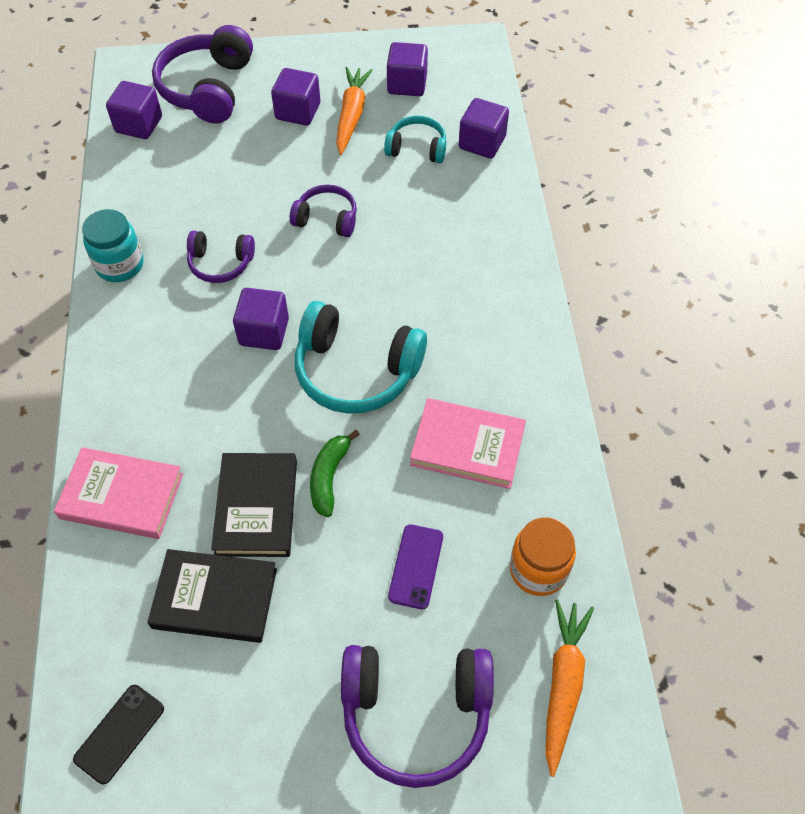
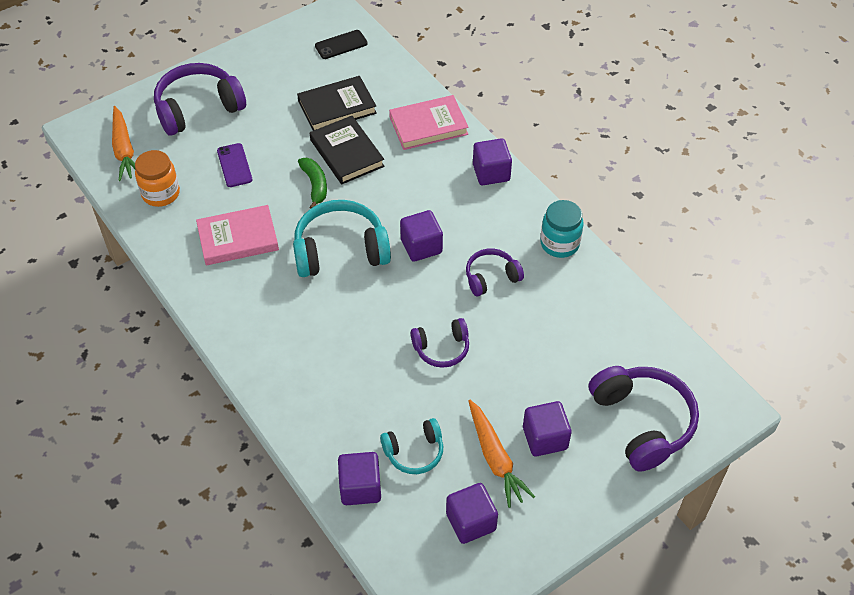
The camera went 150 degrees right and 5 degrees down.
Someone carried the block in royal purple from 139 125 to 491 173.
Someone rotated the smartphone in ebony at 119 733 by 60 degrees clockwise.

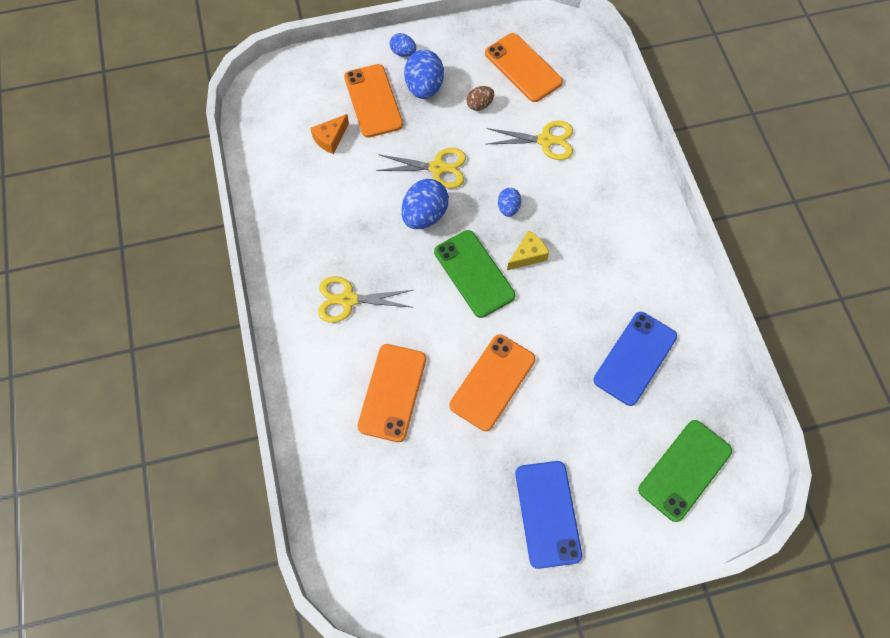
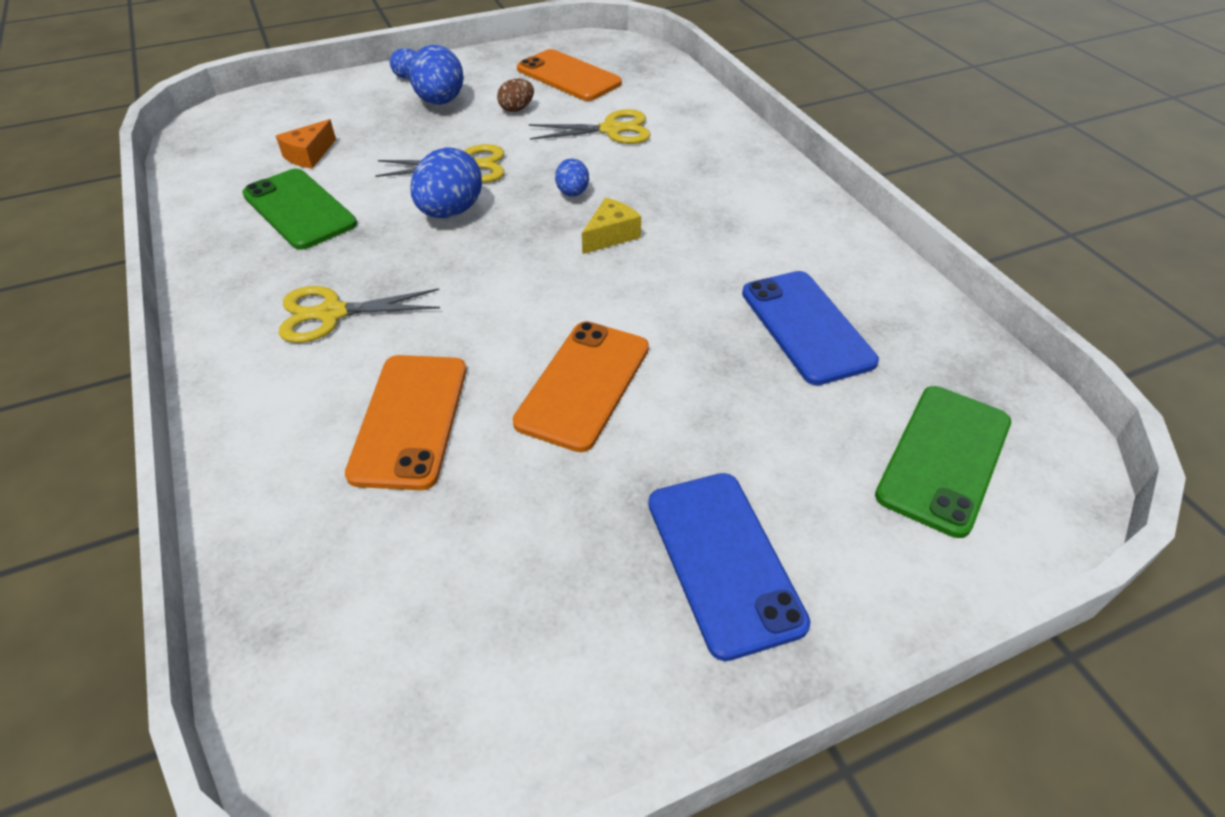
The camera went 10 degrees left and 20 degrees down.
Someone took away the smartphone in orange at 373 101.
Someone carried the smartphone in emerald from 474 274 to 299 209.
Someone rotated the smartphone in blue at 635 358 by 45 degrees counterclockwise.

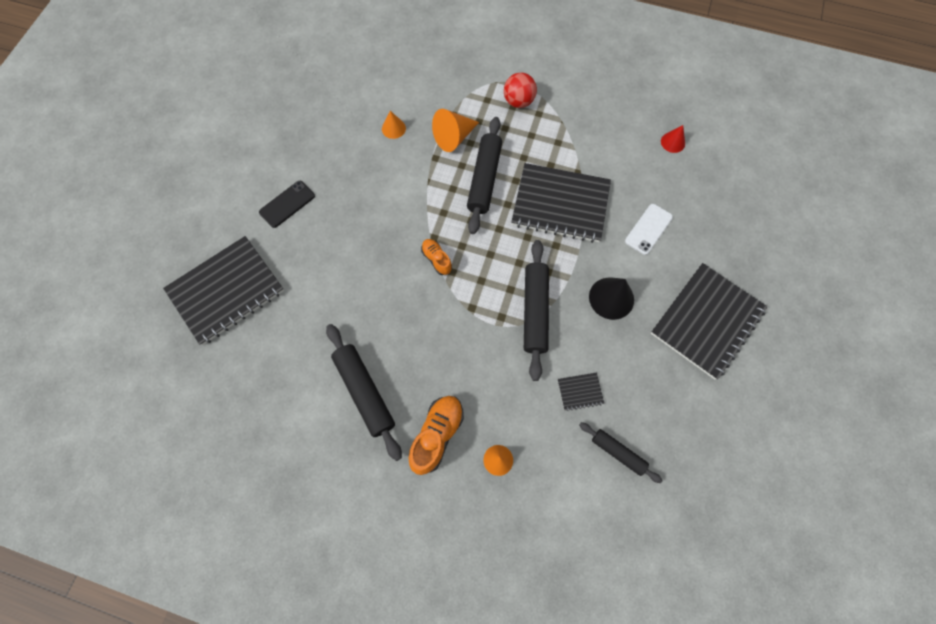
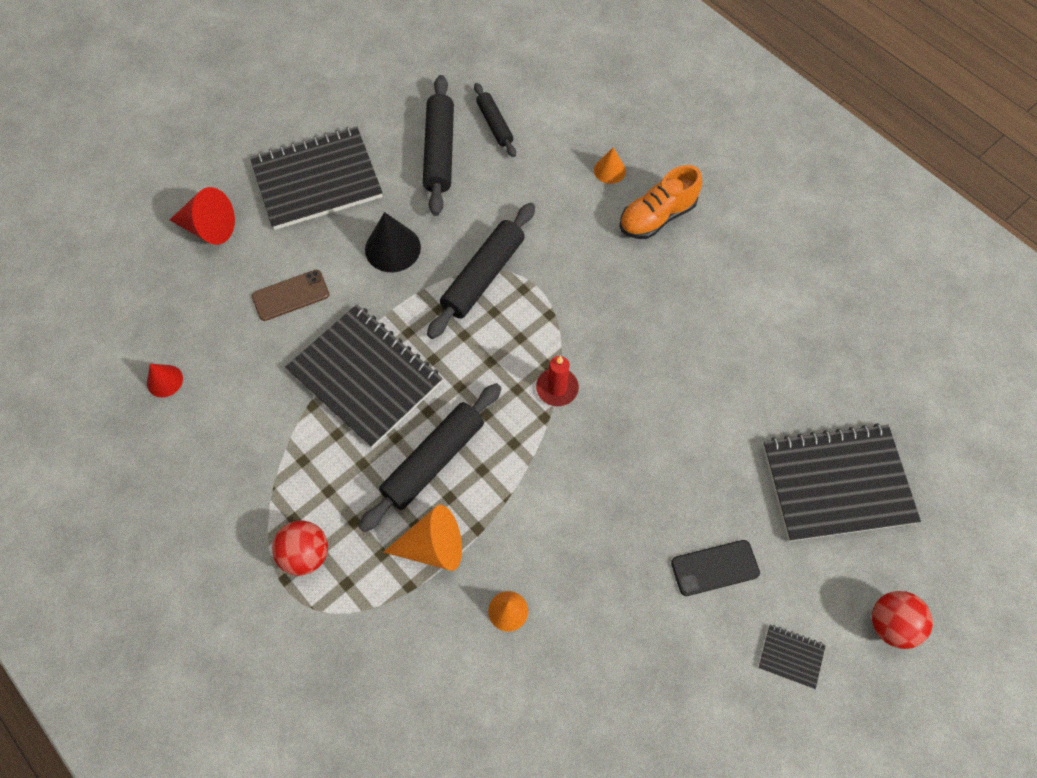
The camera went 150 degrees left and 5 degrees down.
Someone repainted the smartphone in snow-white at 648 229, which became the smartphone in brown at 291 295.
Someone swapped the shoe in orange at 436 259 for the candle in red at 557 388.
Someone carried the rolling pin in ebony from 365 392 to 439 152.
Someone carried the exercise book in ebony from 580 391 to 791 656.
Someone put down the solid cone in red at 209 228.
Someone put down the play ball in red at 891 624.

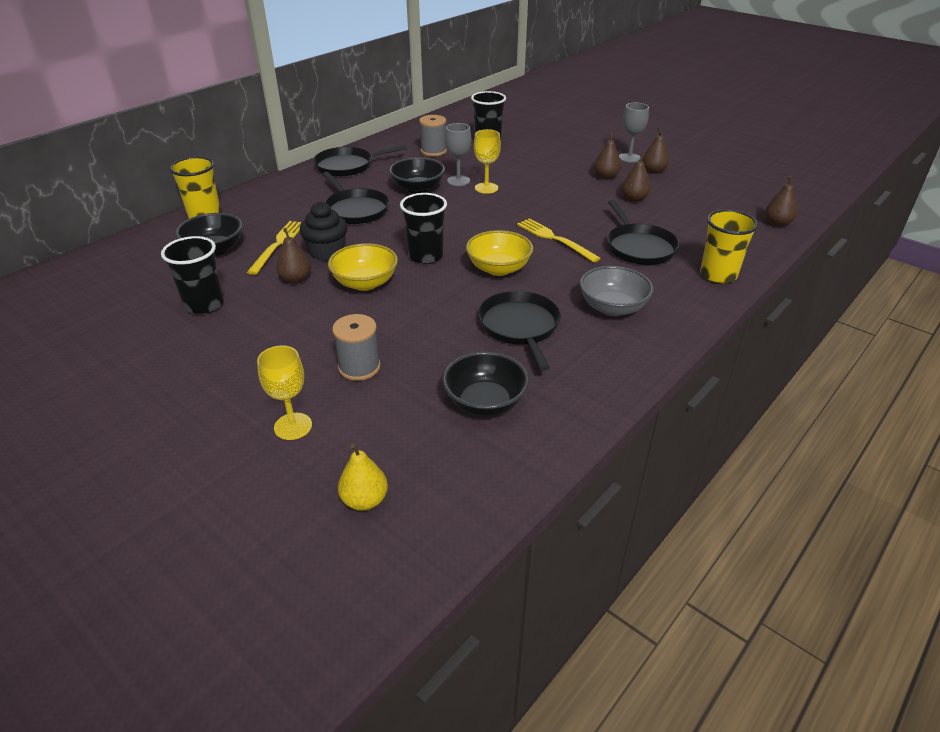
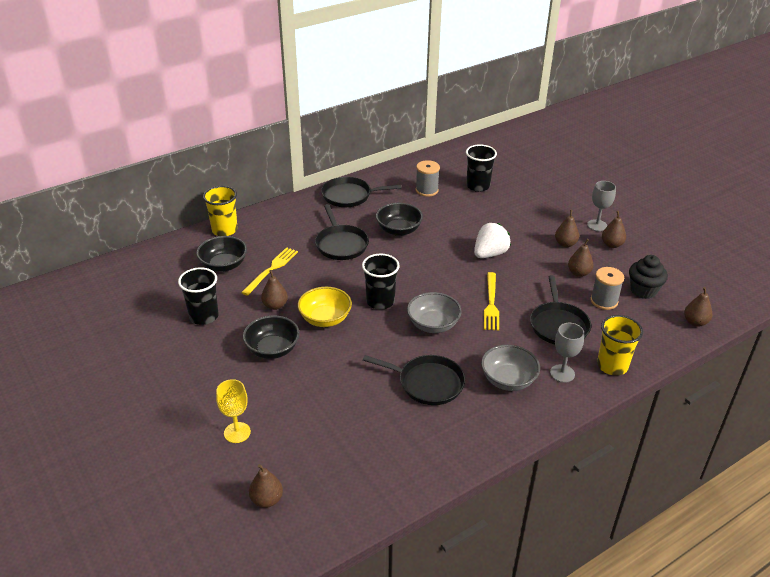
The camera went 15 degrees right and 0 degrees up.
Someone carried the wine glass in gray from 458 181 to 562 373.
Someone took away the wine glass in bright yellow at 486 188.
Someone carried the muffin in ebony from 327 252 to 643 290.
Someone rotated the dinner fork in bright yellow at 555 239 by 150 degrees counterclockwise.
Someone repainted the serving bowl in bright yellow at 498 268, which became the serving bowl in gray at 433 325.
Someone rotated the pan in ebony at 520 327 by 105 degrees clockwise.
Someone carried the bobbin in gray from 359 367 to 604 301.
Someone carried the serving bowl in ebony from 485 402 to 272 349.
Someone repainted the pear in bright yellow at 364 500, which became the pear in brown at 267 500.
Someone put down the toy strawberry in snow-white at 490 254.

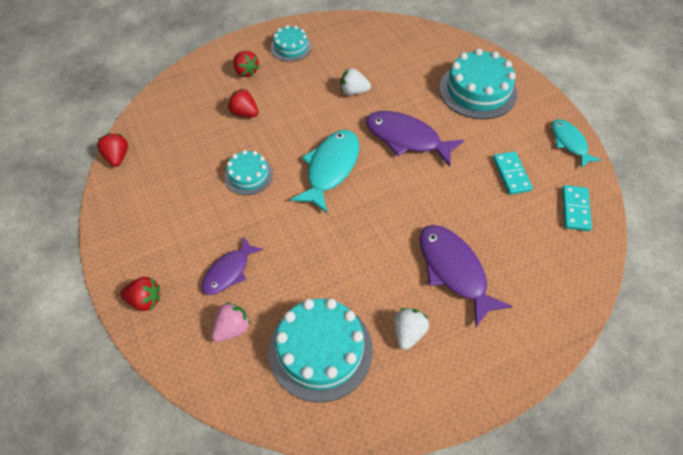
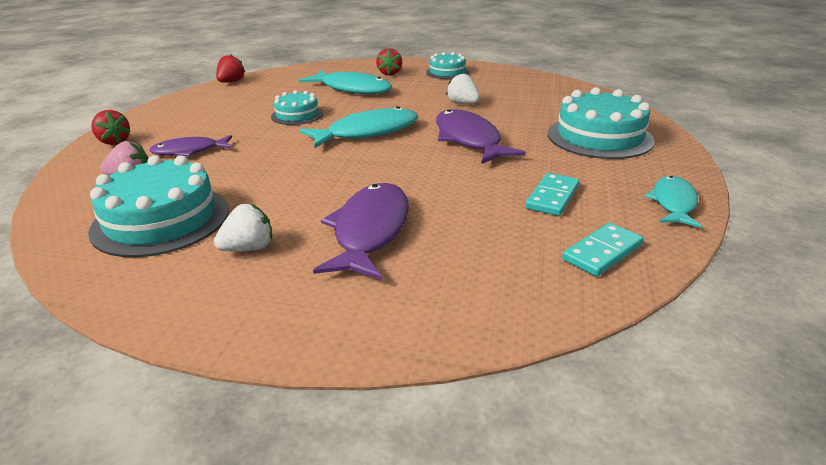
The camera went 40 degrees right and 25 degrees down.
Someone swapped the toy strawberry in red at 244 113 for the toy fish in aqua at 352 89.

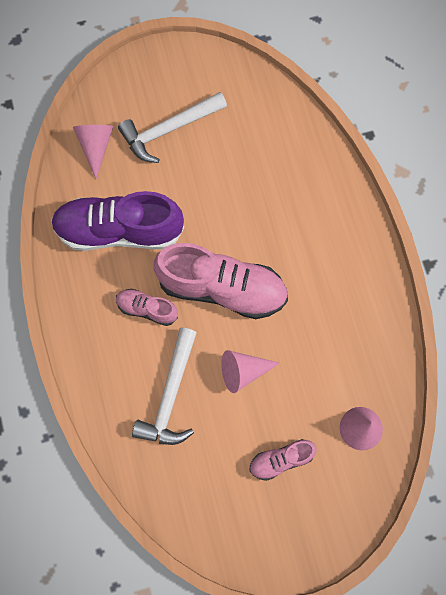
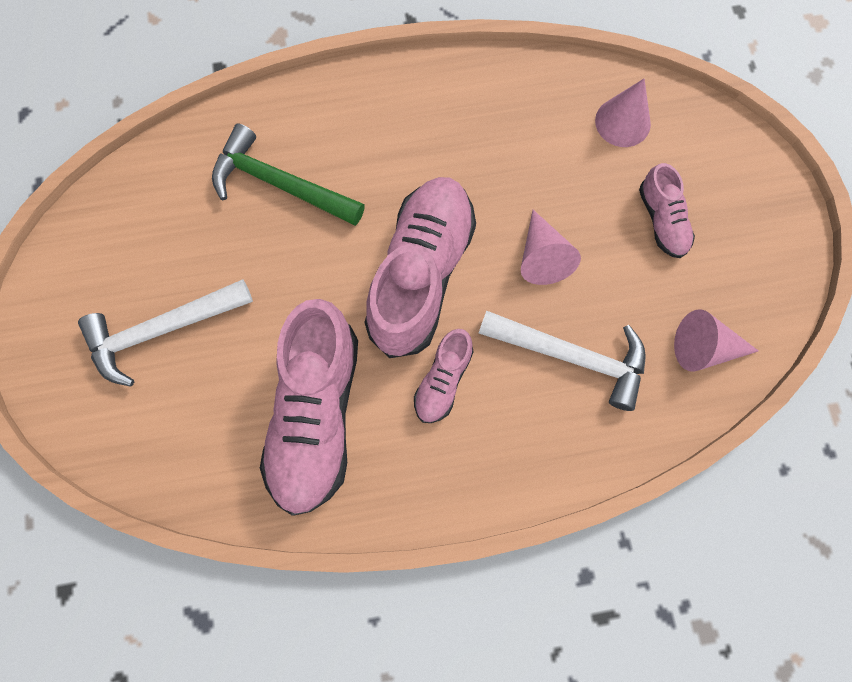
The camera went 85 degrees left and 0 degrees up.
Someone rotated the hammer in snow-white at 169 129 by 90 degrees clockwise.
Someone carried the solid cone in rosy from 96 147 to 704 348.
Someone repainted the shoe in royal purple at 119 230, which became the shoe in rosy at 315 415.
Someone put down the hammer in emerald at 280 184.

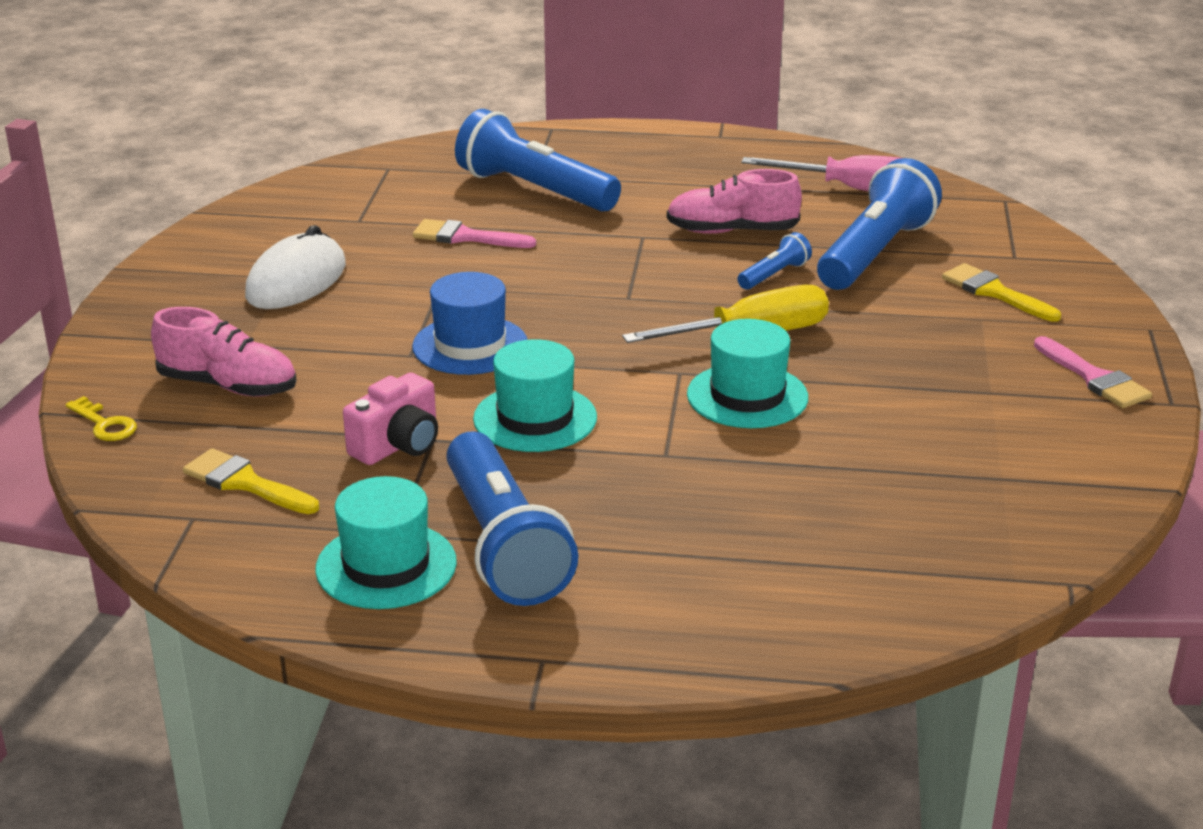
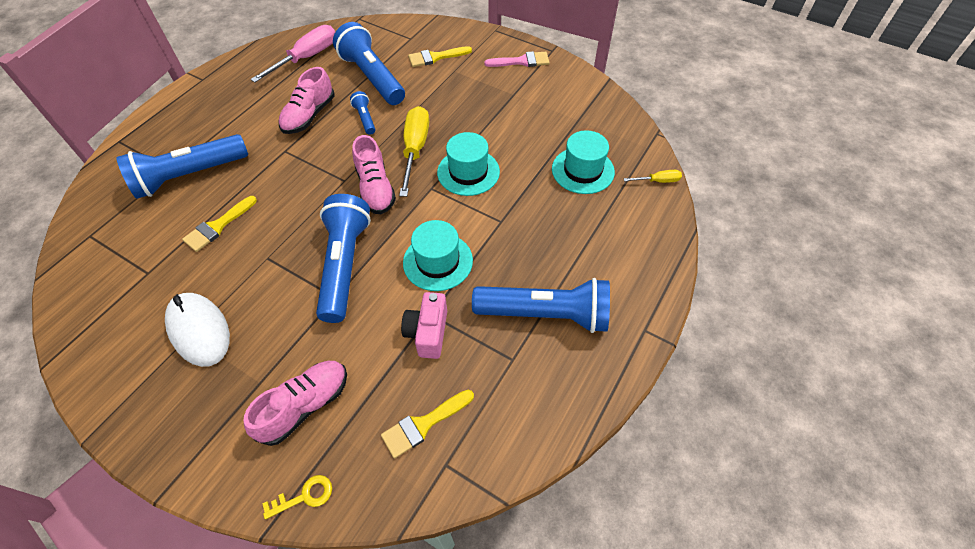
The camera went 65 degrees left and 25 degrees up.
Someone repainted the brush in rosy at 466 237, which became the brush in bright yellow at 218 226.
Someone swapped the hat in blue at 470 345 for the flashlight in blue at 344 265.
Someone rotated the compact camera in rosy at 398 445 by 150 degrees counterclockwise.
Someone carried the hat in aqua from 386 566 to 582 170.
Someone put down the shoe in rosy at 375 189.
Someone put down the hand screwdriver in bright yellow at 658 181.

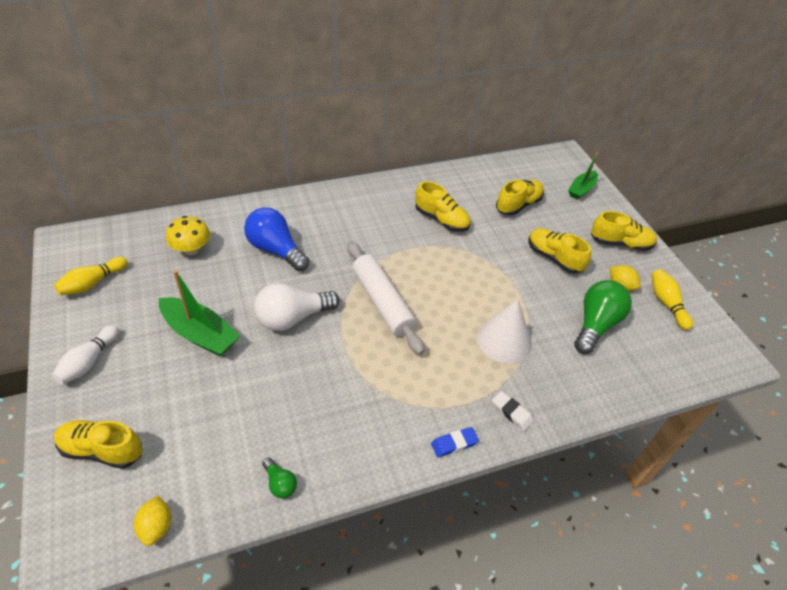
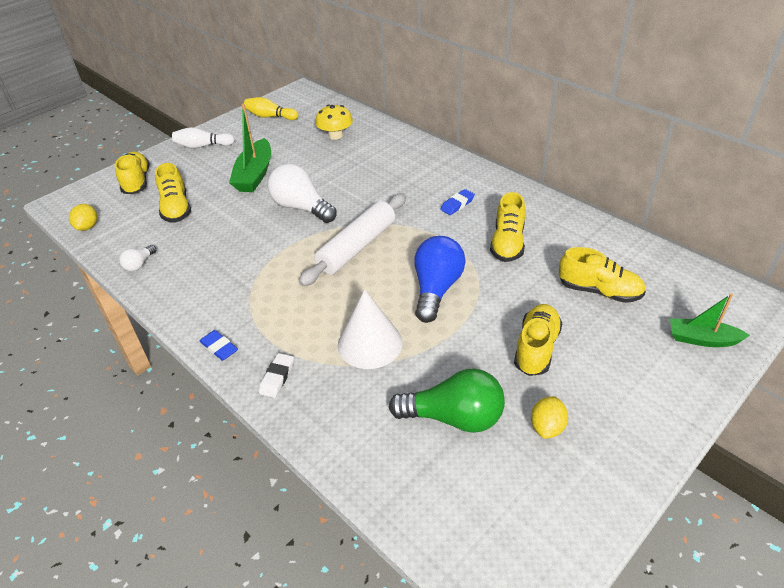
The camera went 70 degrees right and 5 degrees down.
Someone carried the light bulb in blue from 275 250 to 436 289.
Someone carried the shoe in bright yellow from 620 243 to 176 208.
Someone took away the skittle in bright yellow at 666 303.
Someone repainted the light bulb in emerald at 280 483, which became the light bulb in snow-white at 139 264.
Someone rotated the lemon in bright yellow at 156 527 by 60 degrees counterclockwise.
Someone put down the pencil eraser in blue at 457 204.

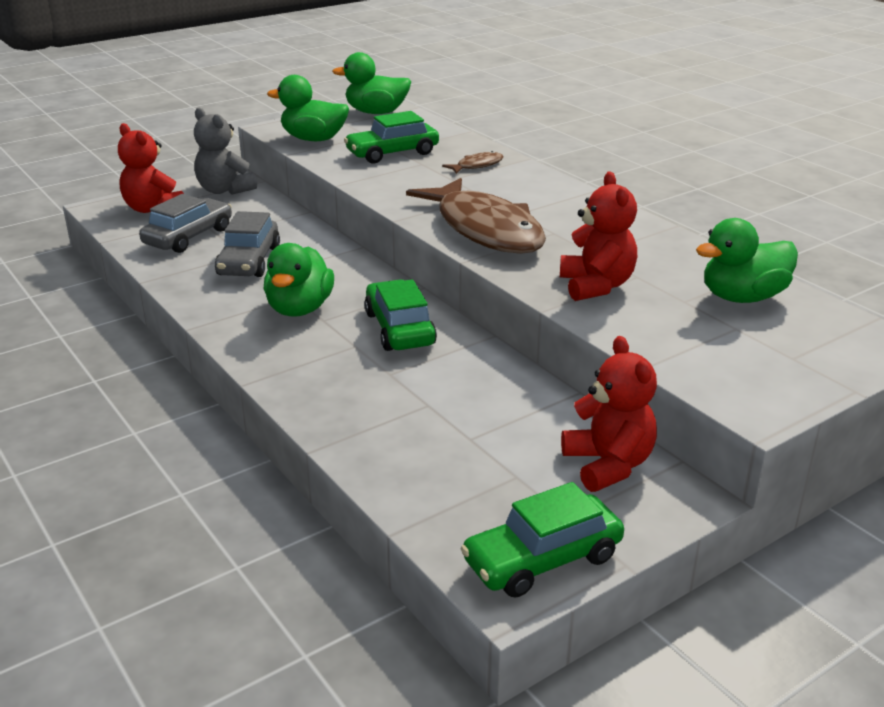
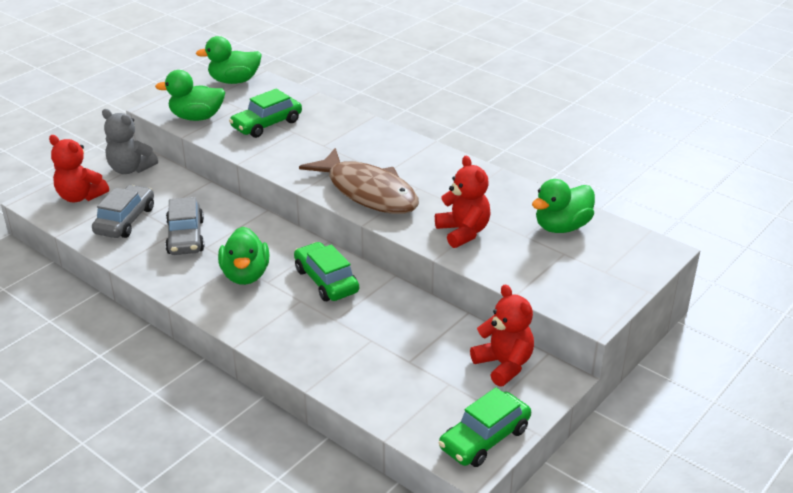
The camera went 15 degrees left and 5 degrees up.
Someone took away the toy fish in brown at 477 165.

